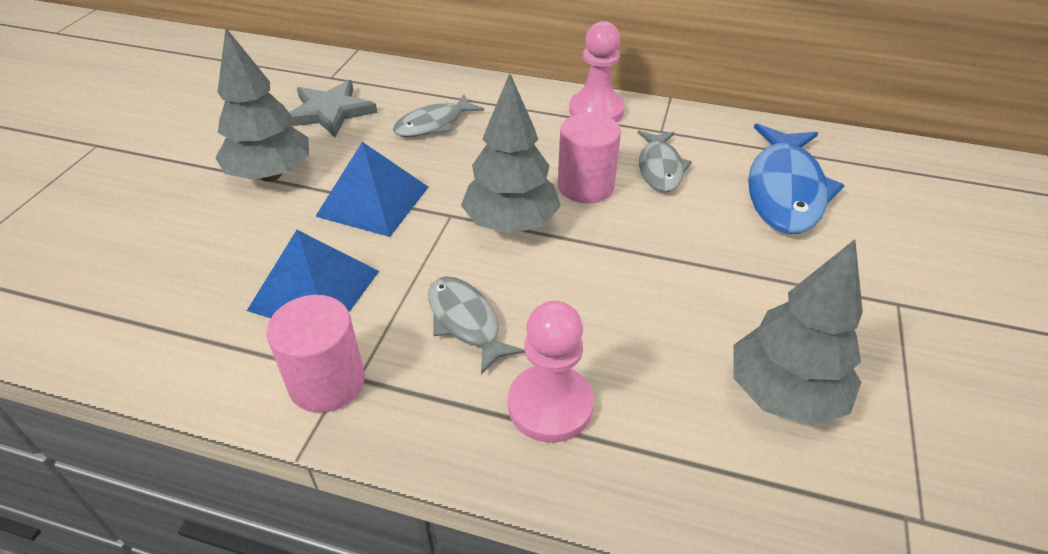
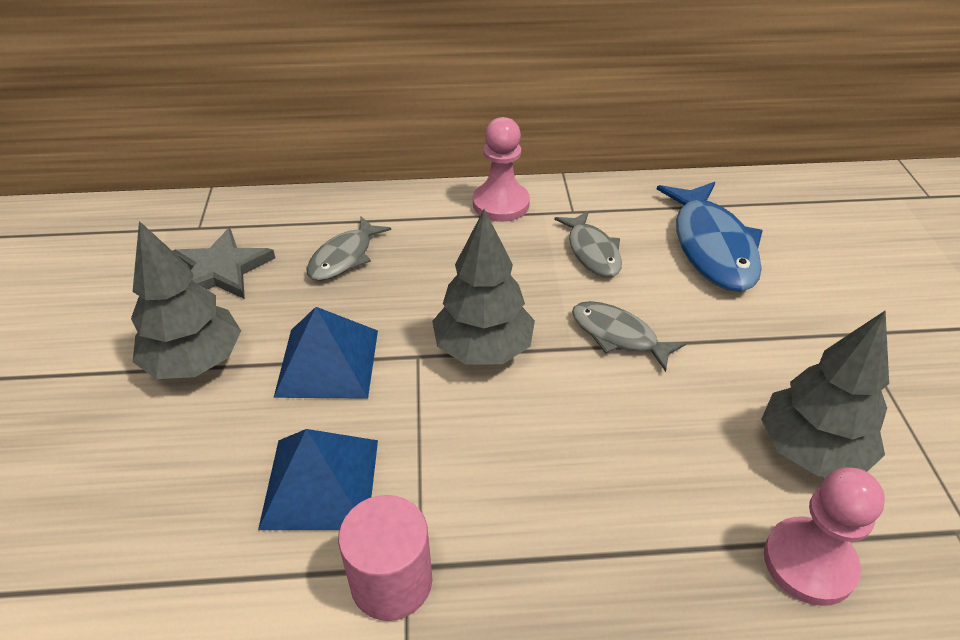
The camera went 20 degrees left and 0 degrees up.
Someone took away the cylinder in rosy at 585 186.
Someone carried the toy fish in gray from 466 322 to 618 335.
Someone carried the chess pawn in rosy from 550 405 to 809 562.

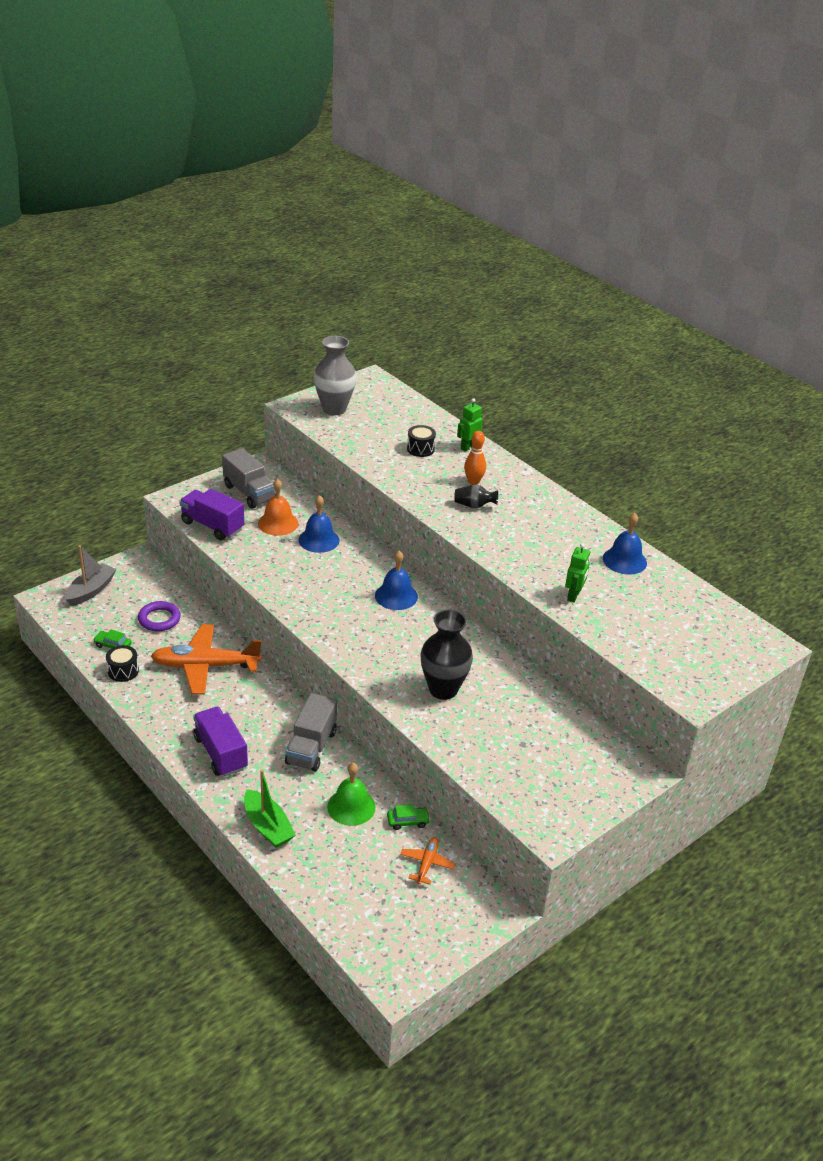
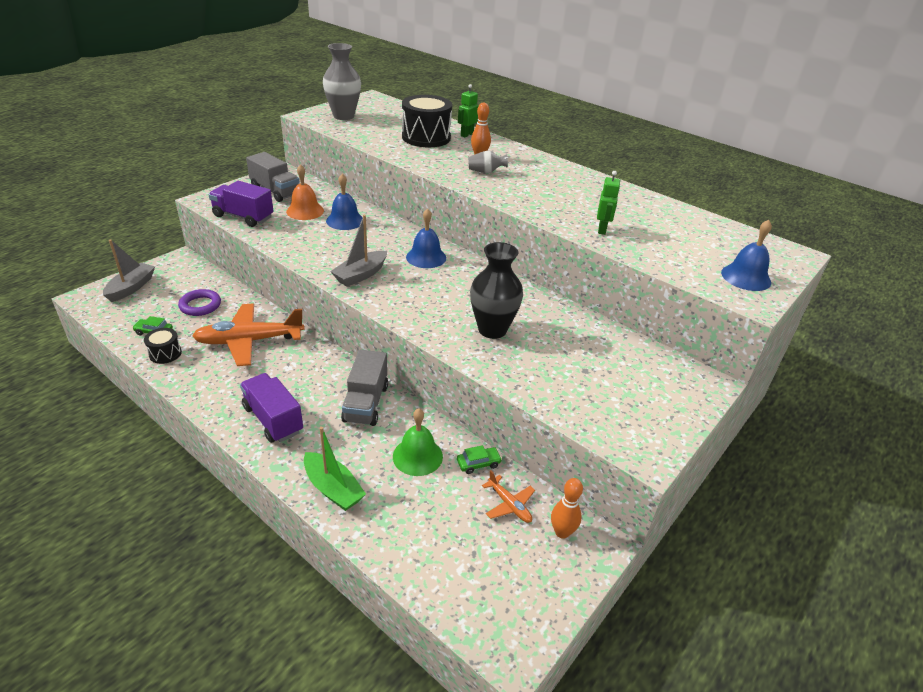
The camera went 10 degrees left and 0 degrees up.
Someone scaled the drum in ebony at 420 449 by 1.98.
Someone repainted the flower vase in ebony at 474 505, which became the flower vase in gray at 486 172.
Someone carried the bell in blue from 624 560 to 746 277.
Someone rotated the toy plane in orange at 427 863 by 135 degrees clockwise.
Someone put down the toy boat in gray at 360 275.
Someone put down the skittle in orange at 562 532.

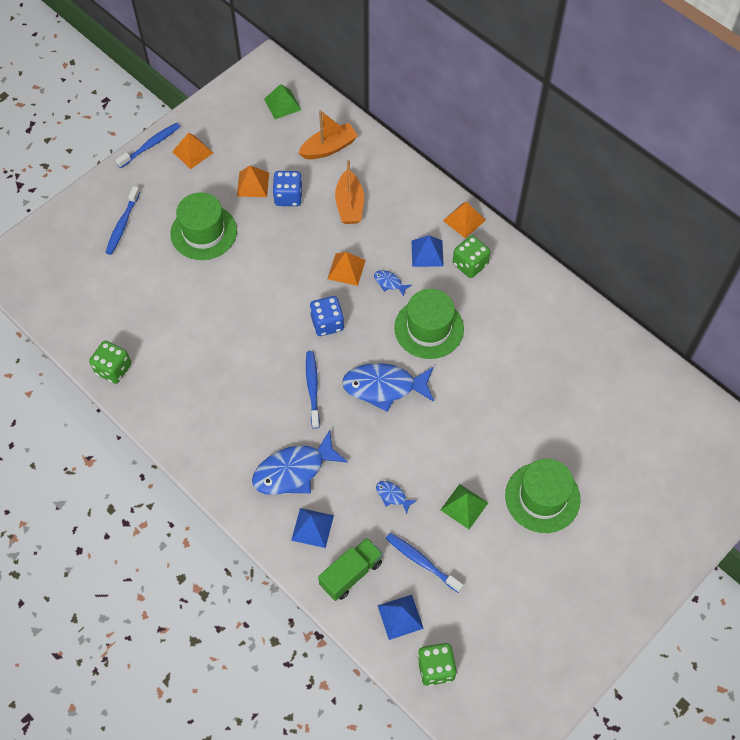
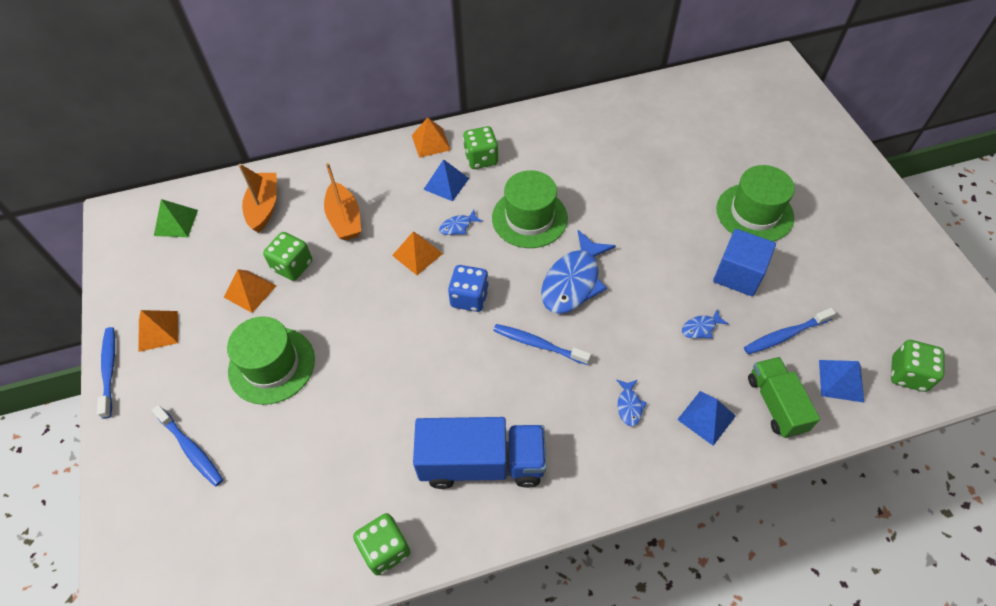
The camera went 60 degrees left and 5 degrees down.
Someone rotated the toy boat in orange at 349 205 by 45 degrees clockwise.
Someone repainted the die in blue at 288 197, which became the die in emerald at 292 266.
Someone scaled the toy fish in blue at 294 471 by 0.45.
Someone swapped the pyramid shape in emerald at 464 506 for the block in blue at 738 274.
Someone put down the toy truck in blue at 482 463.

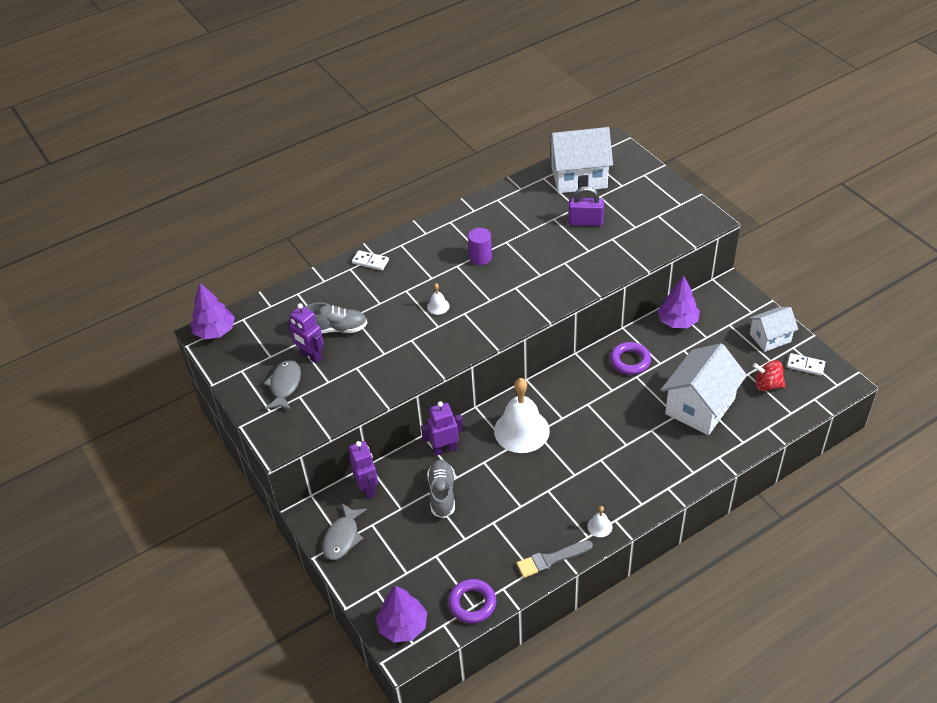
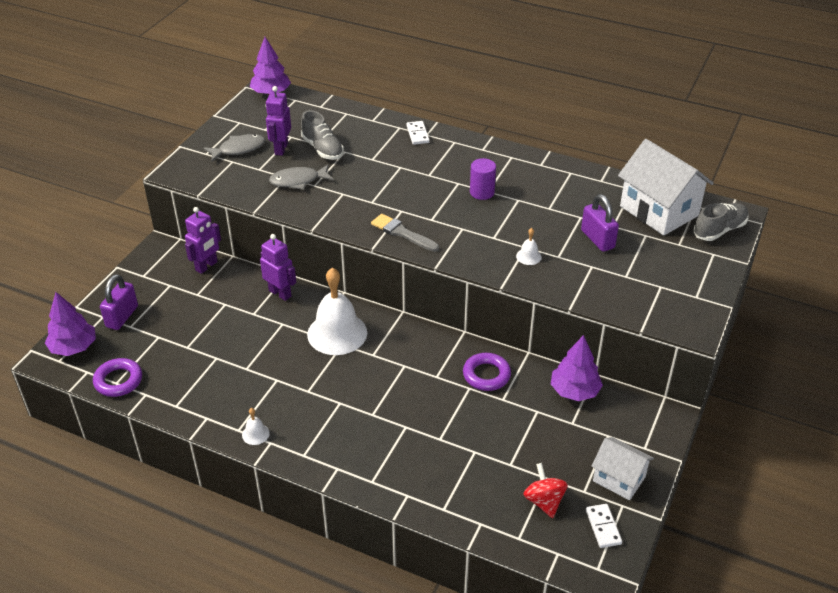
The camera went 55 degrees right and 5 degrees down.
Someone carried the bell in snow-white from 438 306 to 528 256.
Someone took away the toy house in snow-white at 700 406.
Someone carried the shoe in gray from 442 494 to 719 230.
Someone carried the toy fish in gray from 342 537 to 298 181.
Someone carried the brush in gray from 551 559 to 402 233.
Someone put down the padlock in royal purple at 122 316.

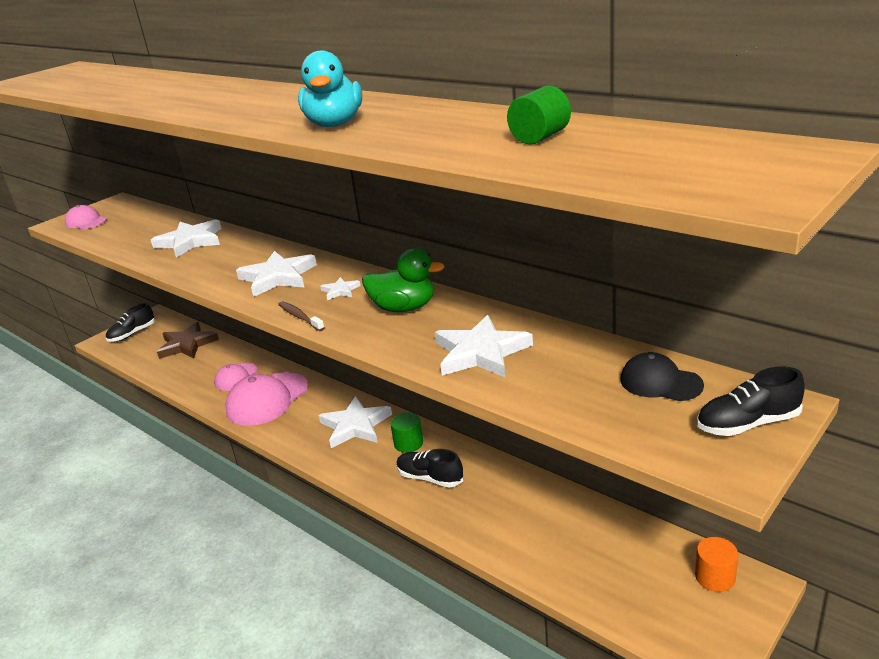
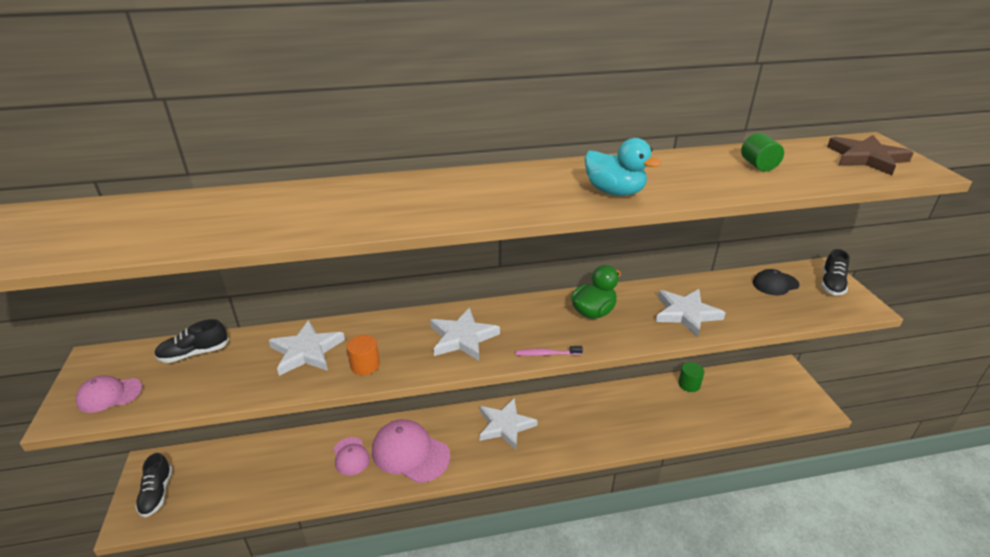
The camera went 55 degrees left and 5 degrees up.
Someone took away the star in snow-white at 340 291.
Someone repainted the toothbrush in brown at 300 317, which became the toothbrush in rosy at 547 354.
Someone carried the star in brown from 187 344 to 866 158.
Someone rotated the cap in rosy at 267 399 by 135 degrees clockwise.
Someone carried the cylinder in emerald from 408 443 to 689 384.
Someone carried the shoe in ebony from 430 478 to 194 353.
Someone carried the cylinder in orange from 715 577 to 365 365.

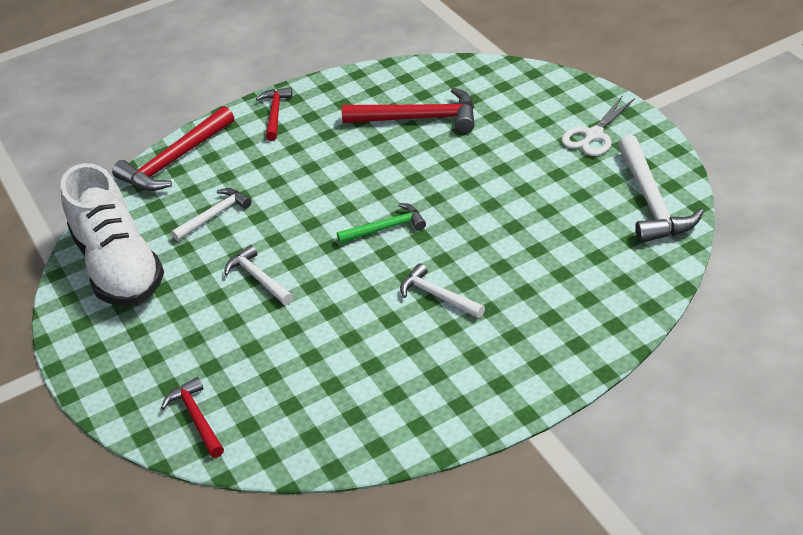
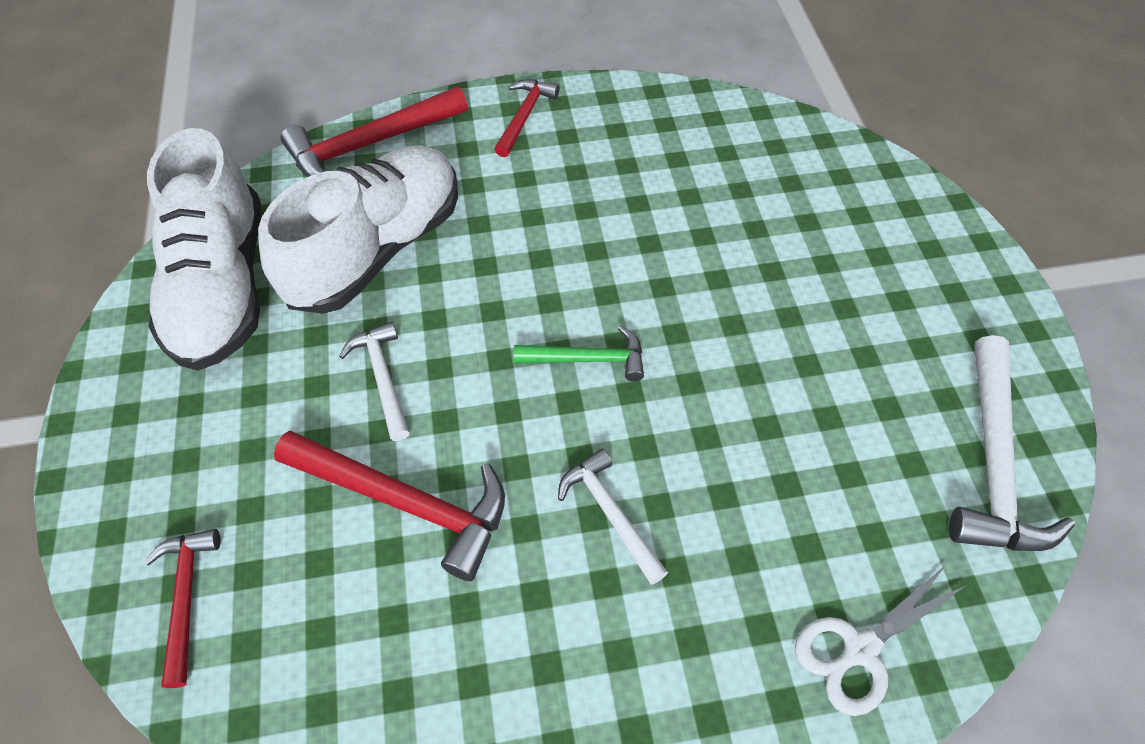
The camera went 15 degrees right and 15 degrees up.
Someone carried the hammer in red from 419 119 to 405 502.
Someone carried the scissors in snow-white from 594 135 to 860 649.
Someone swapped the hammer in snow-white at 214 215 for the shoe in snow-white at 377 250.

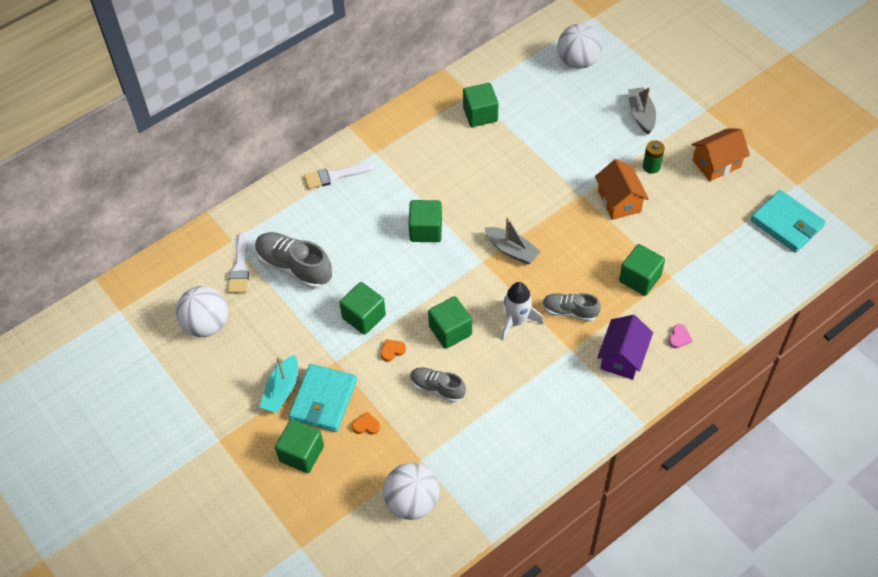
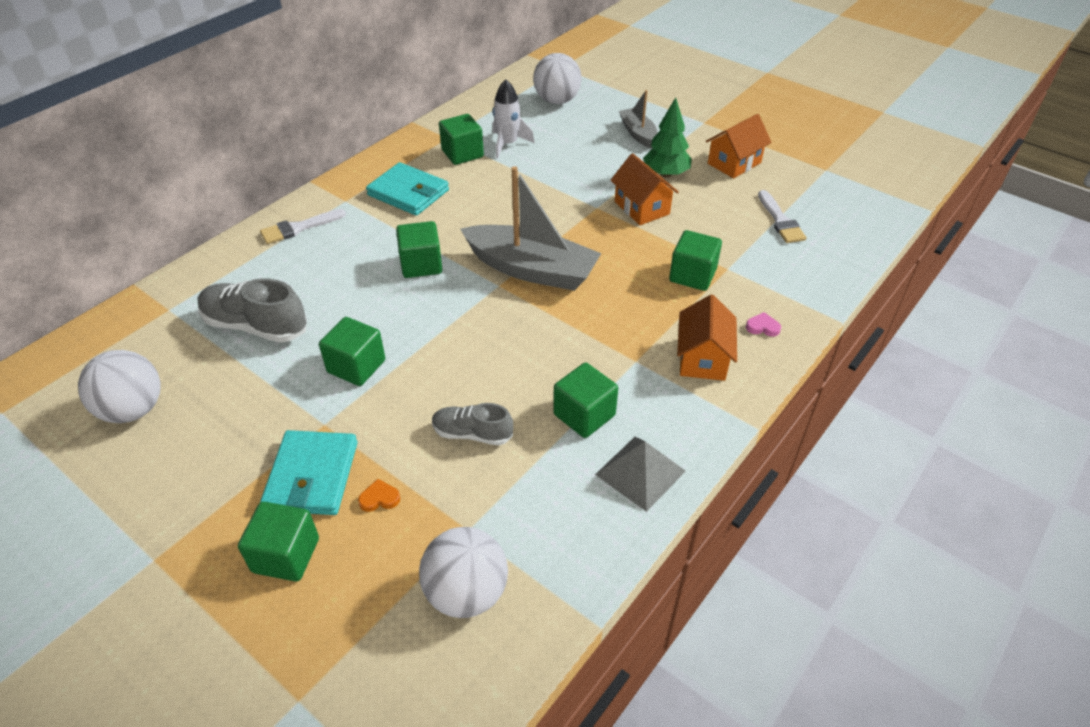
The camera went 15 degrees left and 10 degrees down.
Someone swapped the AA battery in emerald at 651 166 for the fir tree in emerald at 666 174.
Someone carried the card wallet in aqua from 786 223 to 408 193.
Someone scaled the toy boat in gray at 512 250 by 1.87.
Someone carried the brush in snow-white from 240 267 to 780 221.
Someone carried the toy rocket in snow-white from 517 321 to 508 144.
Someone took away the shoe in gray at 569 311.
Someone carried the block in emerald from 450 331 to 584 415.
Someone repainted the toy house in royal purple at 622 357, which became the toy house in orange at 702 358.
Someone rotated the love heart in rosy at 679 338 by 90 degrees counterclockwise.
Someone took away the love heart in orange at 392 351.
Someone took away the toy boat in aqua at 282 390.
Someone put down the pyramid shape in gray at 640 472.

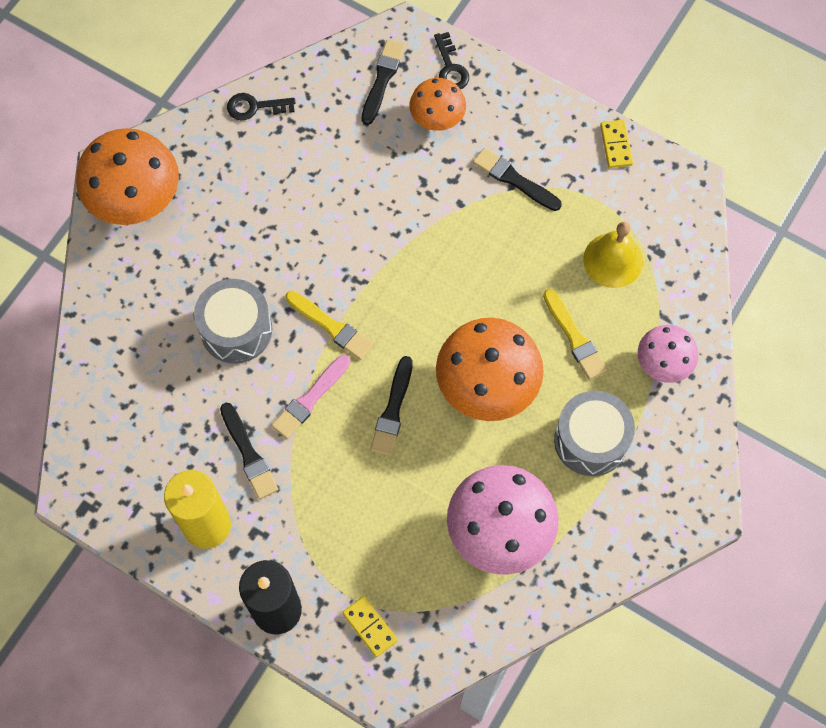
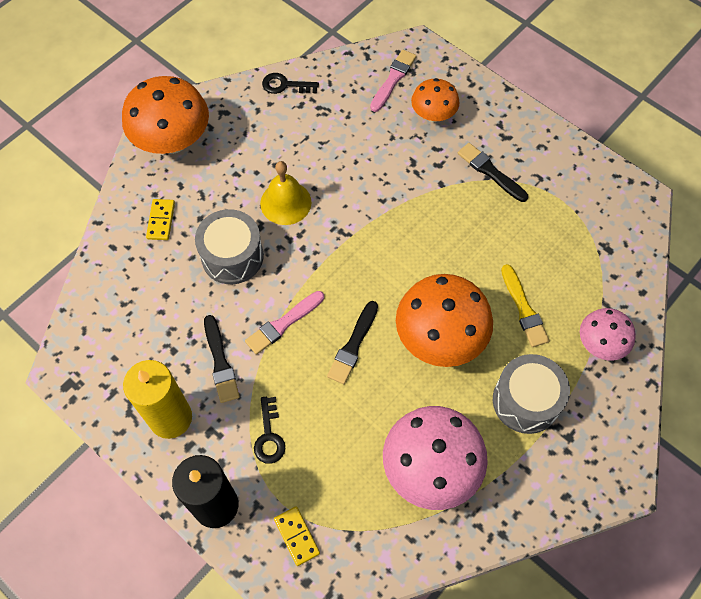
The camera went 10 degrees right and 5 degrees down.
Someone carried the key in ebony from 450 68 to 269 436.
Someone repainted the brush in ebony at 382 79, which became the brush in rosy at 393 79.
Someone carried the domino piece in bright yellow from 616 145 to 161 220.
Someone carried the bell in bright yellow from 613 260 to 285 202.
Someone took away the brush in bright yellow at 331 326.

